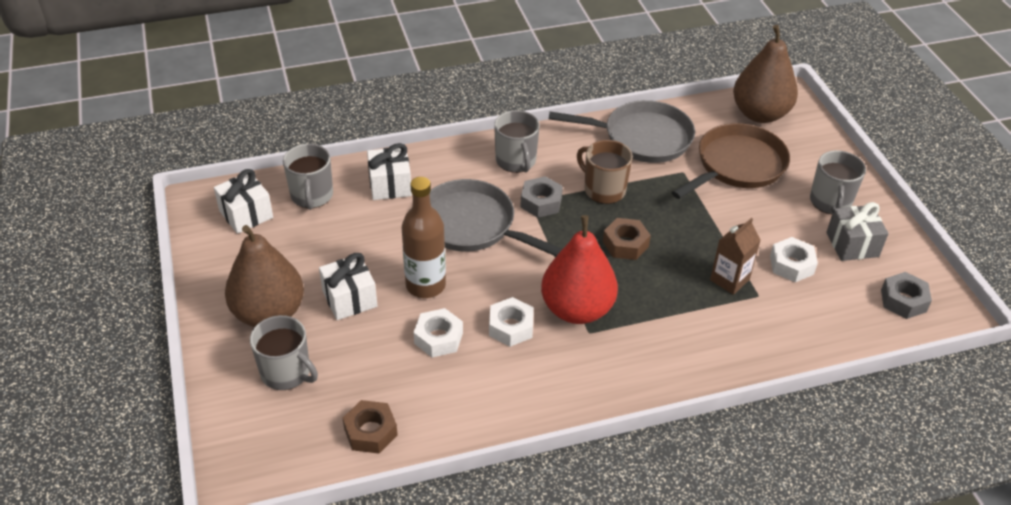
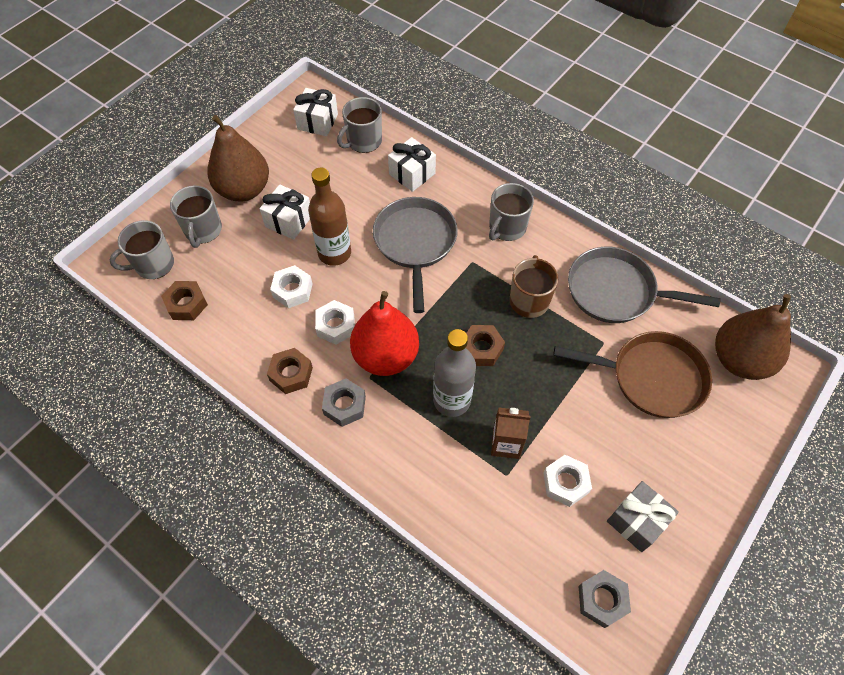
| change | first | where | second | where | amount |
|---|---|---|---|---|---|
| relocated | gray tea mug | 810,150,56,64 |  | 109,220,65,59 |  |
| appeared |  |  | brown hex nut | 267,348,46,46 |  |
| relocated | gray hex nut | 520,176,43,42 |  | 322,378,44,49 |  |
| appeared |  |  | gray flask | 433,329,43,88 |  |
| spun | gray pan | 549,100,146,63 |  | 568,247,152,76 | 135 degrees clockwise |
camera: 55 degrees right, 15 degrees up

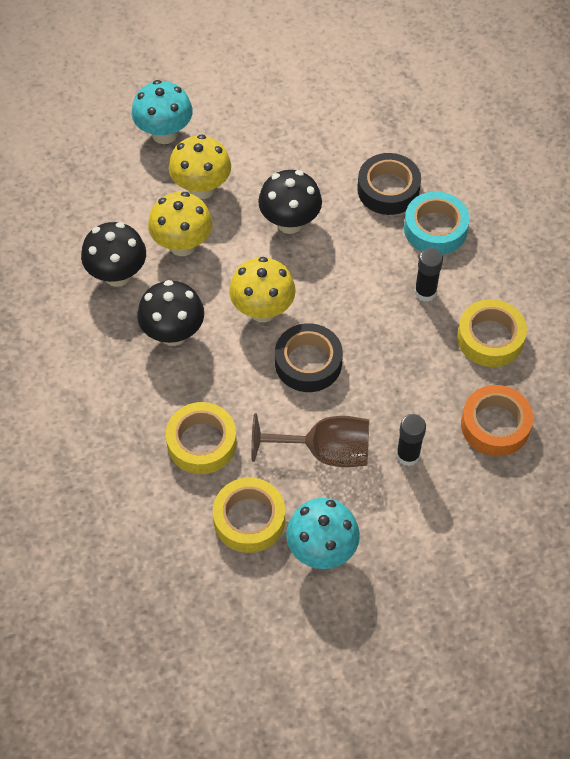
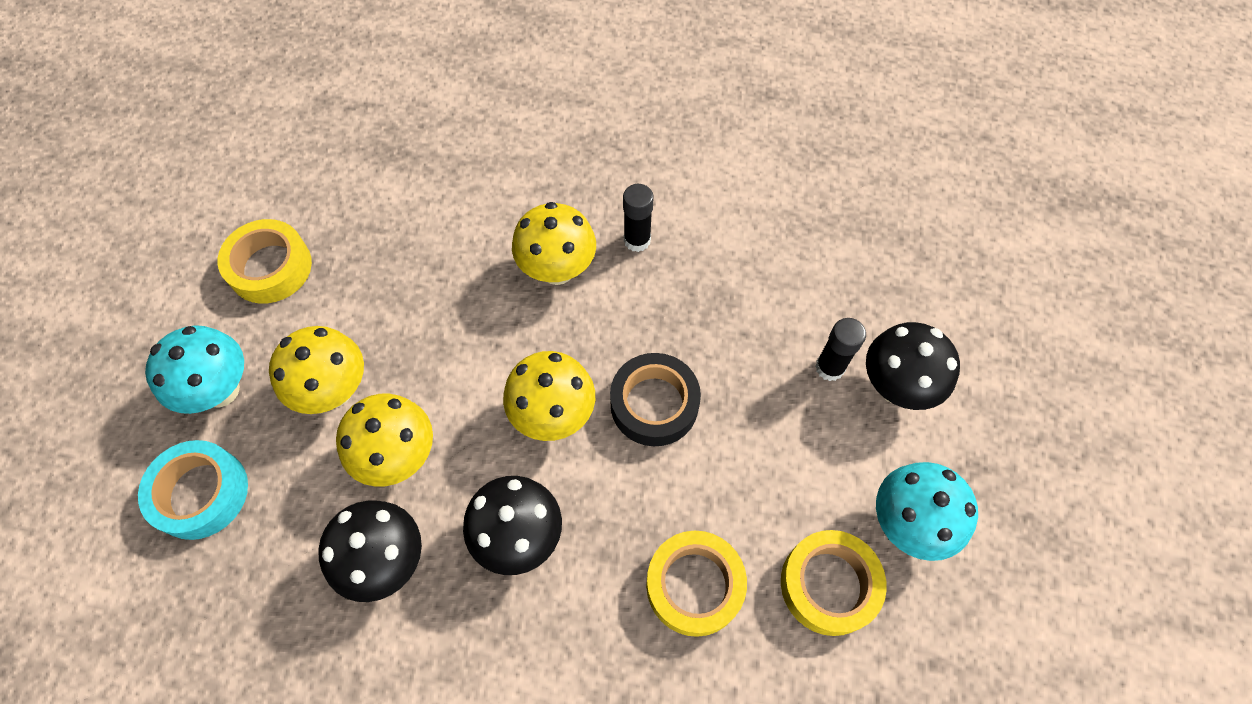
| change | first | where | second | where | amount |
|---|---|---|---|---|---|
| relocated | turquoise sticky tape | 404,191,66,64 |  | 138,440,110,100 |  |
| relocated | yellow sticky tape | 457,299,70,68 |  | 218,219,94,85 |  |
| appeared |  |  | yellow fungus | 512,202,84,83 |  |
| relocated | ebony fungus | 258,170,64,64 |  | 866,322,94,88 |  |
| missing | brown goblet | 251,413,118,54 |  |  |  |
| missing | ebony sticky tape | 357,153,64,62 |  |  |  |
| missing | orange-coloured sticky tape | 461,385,72,71 |  |  |  |
camera: 60 degrees left, 5 degrees up

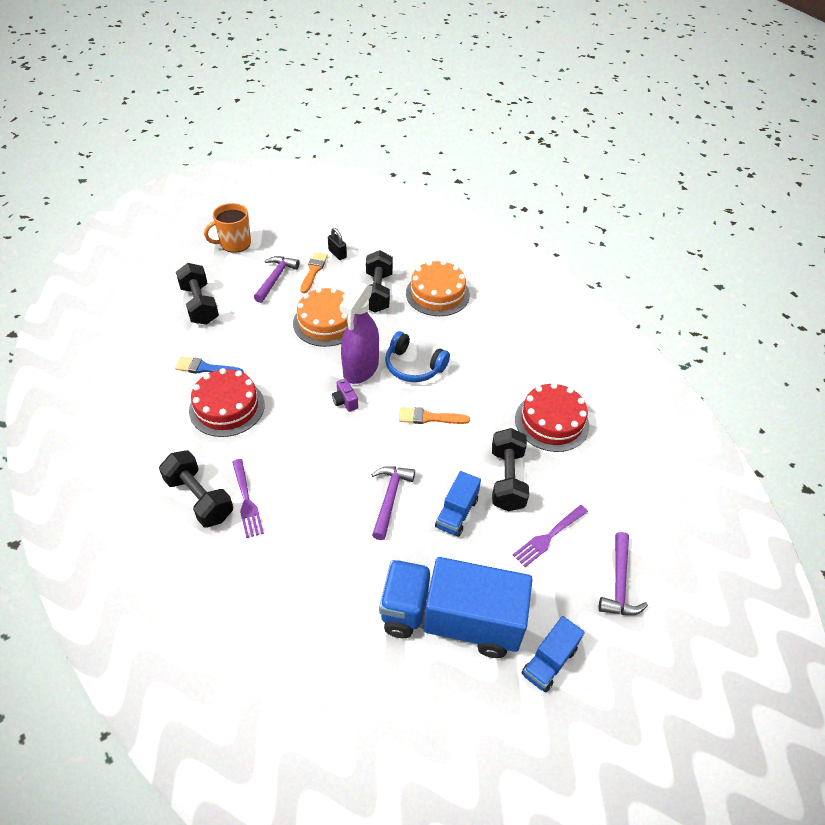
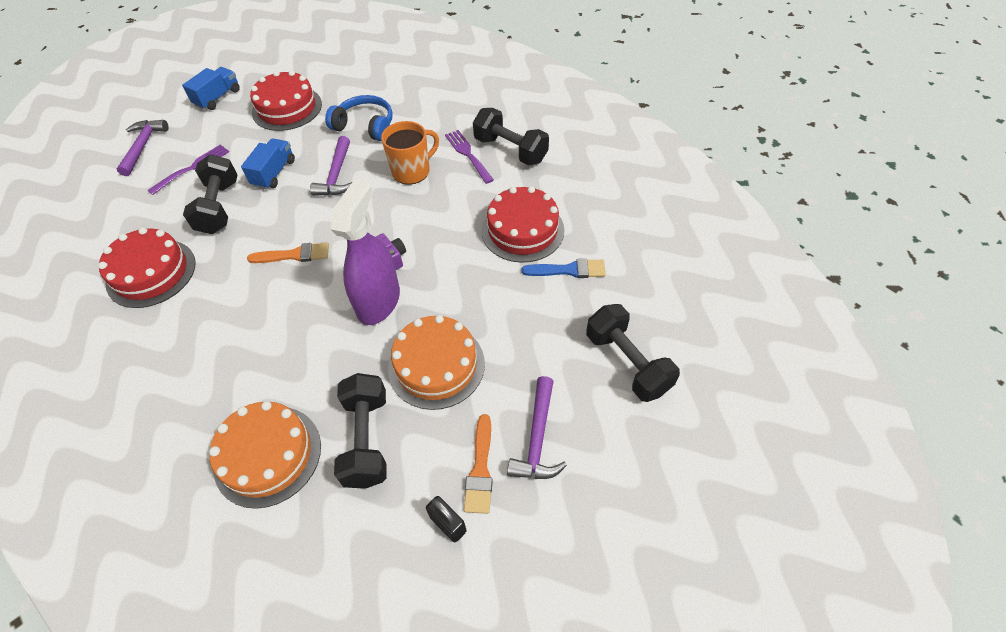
| change | first | where | second | where | amount |
|---|---|---|---|---|---|
| exchanged | cobalt lorry | 379,557,154,101 | red layer cake | 250,70,72,61 |  |
| relocated | cobalt over-ear headphones | 385,331,65,51 |  | 325,95,68,46 |  |
| relocated | orange-coloured tea mug | 204,203,47,50 |  | 381,121,58,64 |  |
camera: 175 degrees right, 5 degrees up

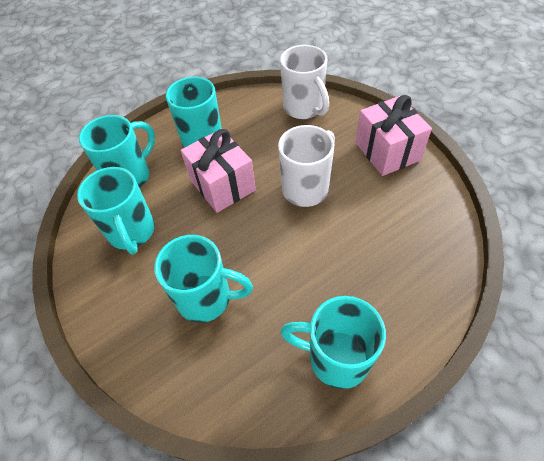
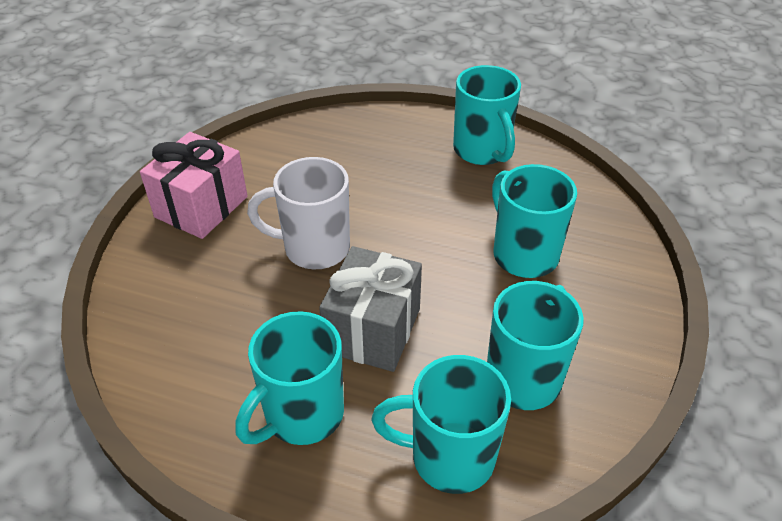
| change | first | where | second | where | amount |
|---|---|---|---|---|---|
| colour | rosy gift | 181,129,75,84 | gray gift | 319,246,103,126 |  |
| missing | white tea mug | 280,45,49,74 |  |  |  |
camera: 130 degrees left, 10 degrees down

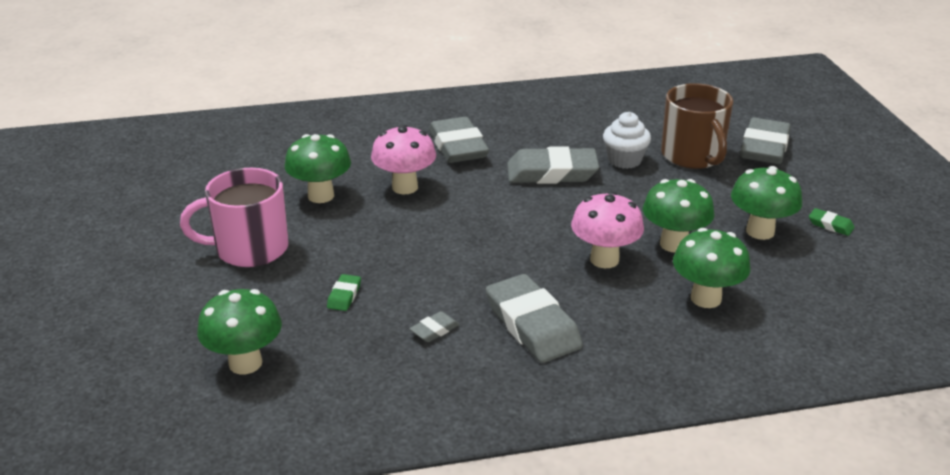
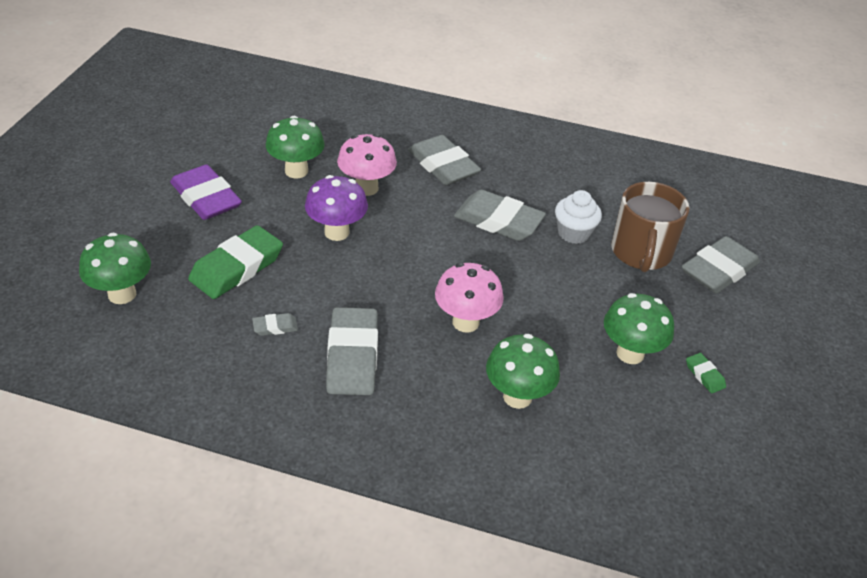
| change | first | where | second | where | amount |
|---|---|---|---|---|---|
| exchanged | rosy tea mug | 180,168,109,99 | violet gum eraser | 170,165,72,55 |  |
| size | emerald gum eraser | 327,274,34,37 |  | 188,225,95,74 | x2.26 |
| appeared |  |  | violet fungus | 305,175,63,66 |  |
| spun | gray gum eraser | 429,117,60,46 |  | 408,135,73,50 | 45 degrees counterclockwise |
| missing | emerald fungus | 643,179,72,74 |  |  |  |
camera: 25 degrees right, 10 degrees up

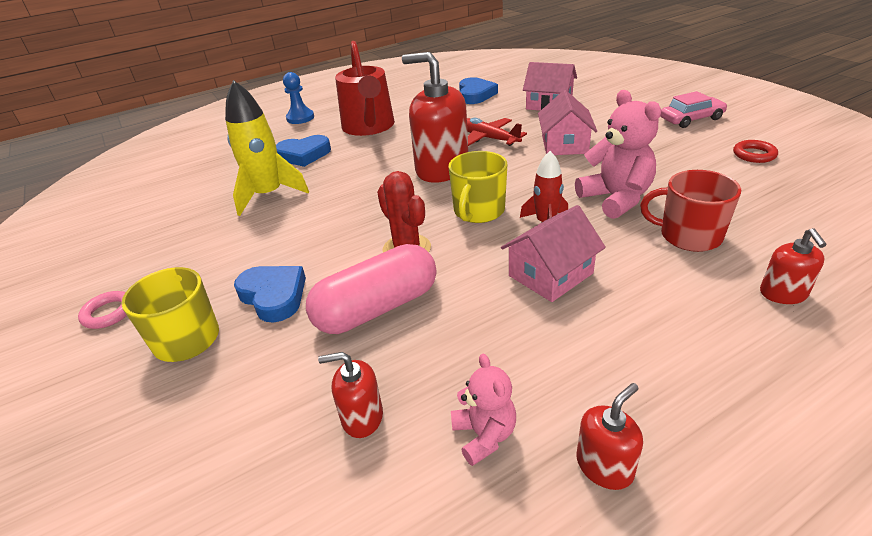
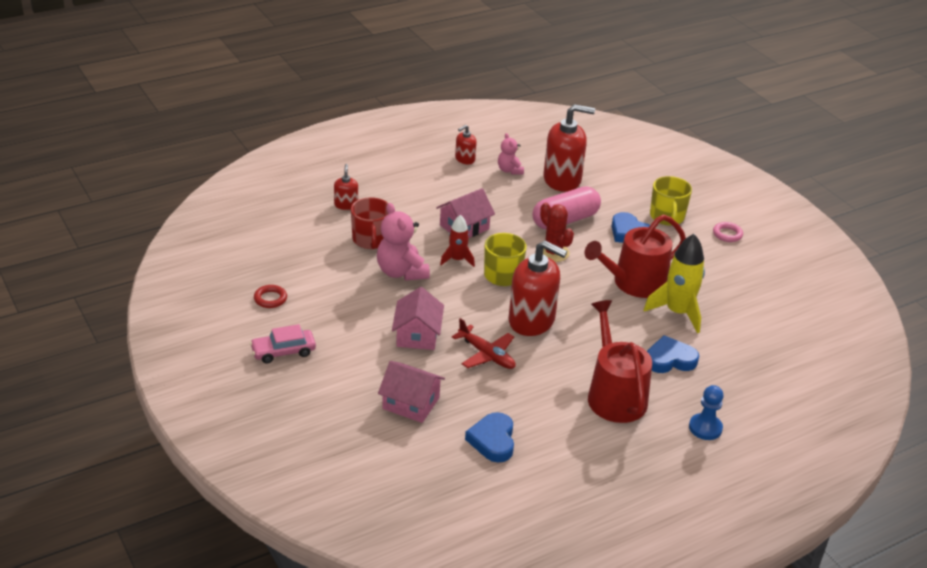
| change | first | where | second | where | amount |
|---|---|---|---|---|---|
| spun | red tea mug | 640,170,101,82 |  | 351,197,37,52 | 60 degrees clockwise |
| size | red soap dispenser | 318,352,65,86 |  | 543,104,52,88 | x2.09 |
| appeared |  |  | red watering can | 584,214,102,84 |  |
camera: 175 degrees right, 0 degrees up

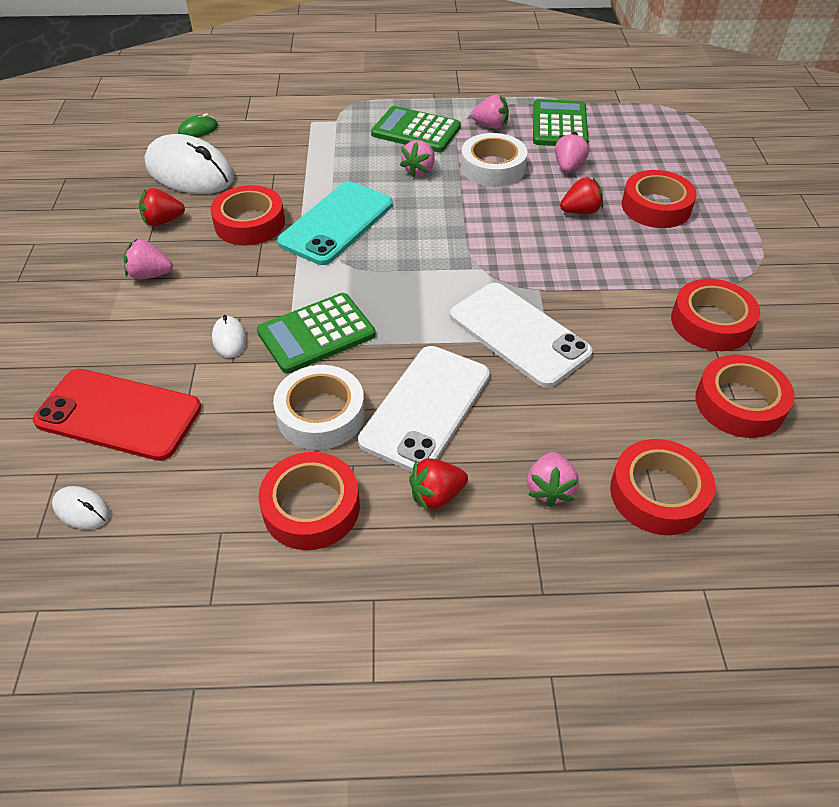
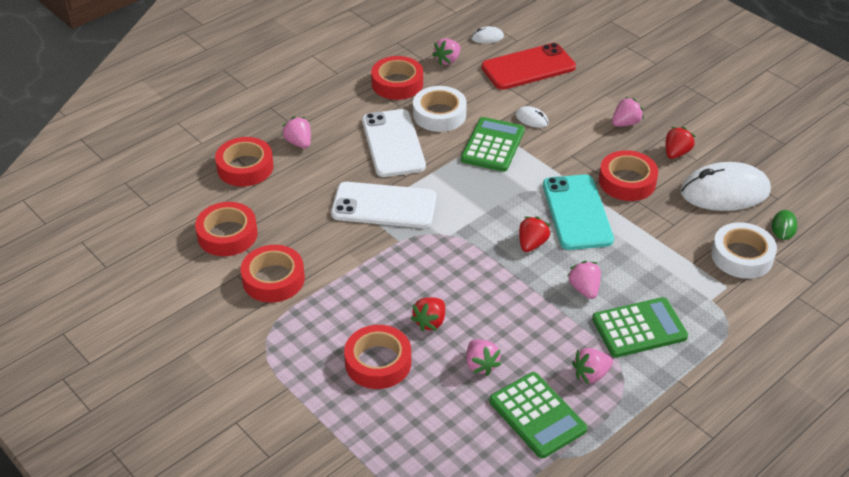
| change | first | where | second | where | amount |
|---|---|---|---|---|---|
| appeared |  |  | rosy toy strawberry | 432,38,29,28 |  |
| relocated | red toy strawberry | 409,458,59,53 |  | 519,217,31,35 |  |
| relocated | white sticky tape | 461,133,67,54 |  | 711,222,66,57 |  |
camera: 140 degrees right, 5 degrees down

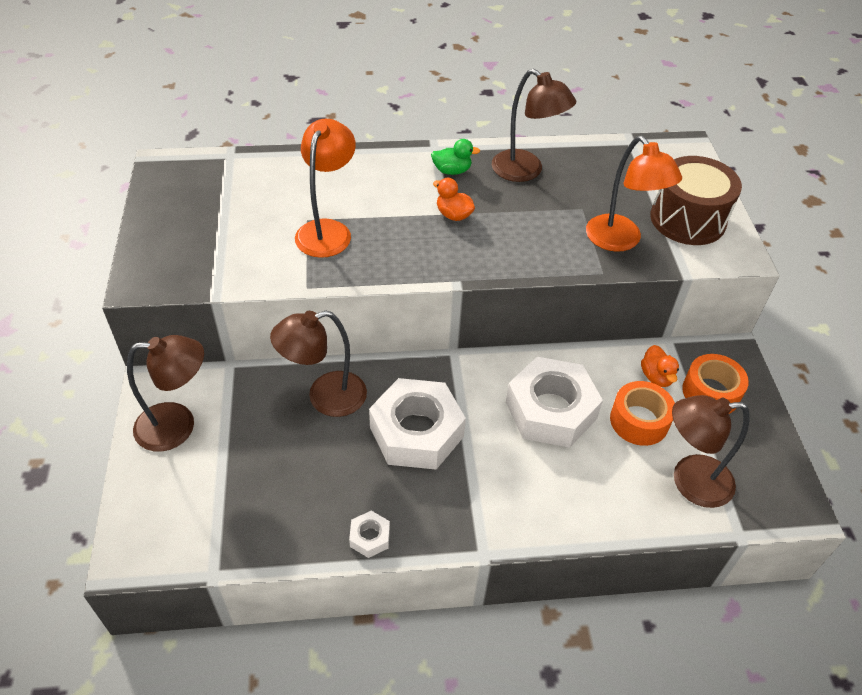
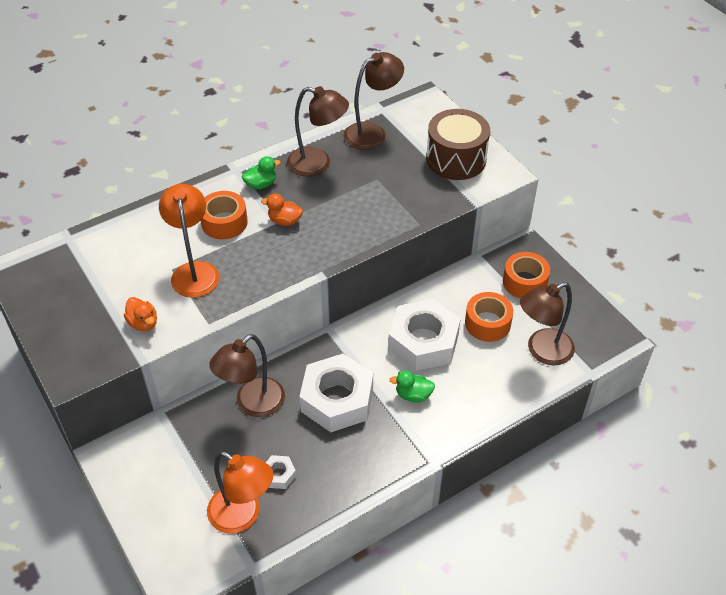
| change | first | where | second | where | amount |
|---|---|---|---|---|---|
| relocated | orange-coloured rubber duck | 641,345,38,42 |  | 124,297,33,34 |  |
| appeared |  |  | orange-coloured sticky tape | 201,191,47,48 |  |
| relocated | orange-coloured lamp | 586,136,96,116 |  | 207,451,66,83 |  |
| relocated | white hex nut | 349,511,41,47 |  | 266,455,30,34 |  |
| relocated | brown lamp | 127,335,77,117 |  | 344,52,60,98 |  |
| appeared |  |  | emerald rubber duck | 389,371,46,32 |  |
camera: 25 degrees left, 0 degrees up

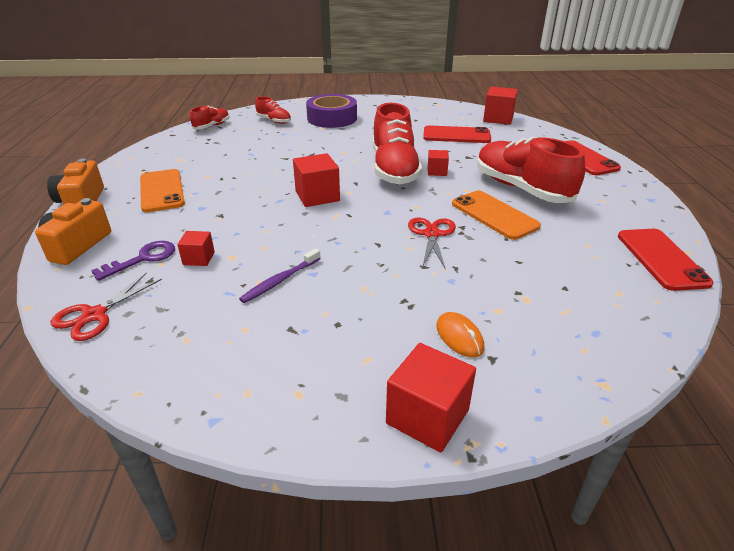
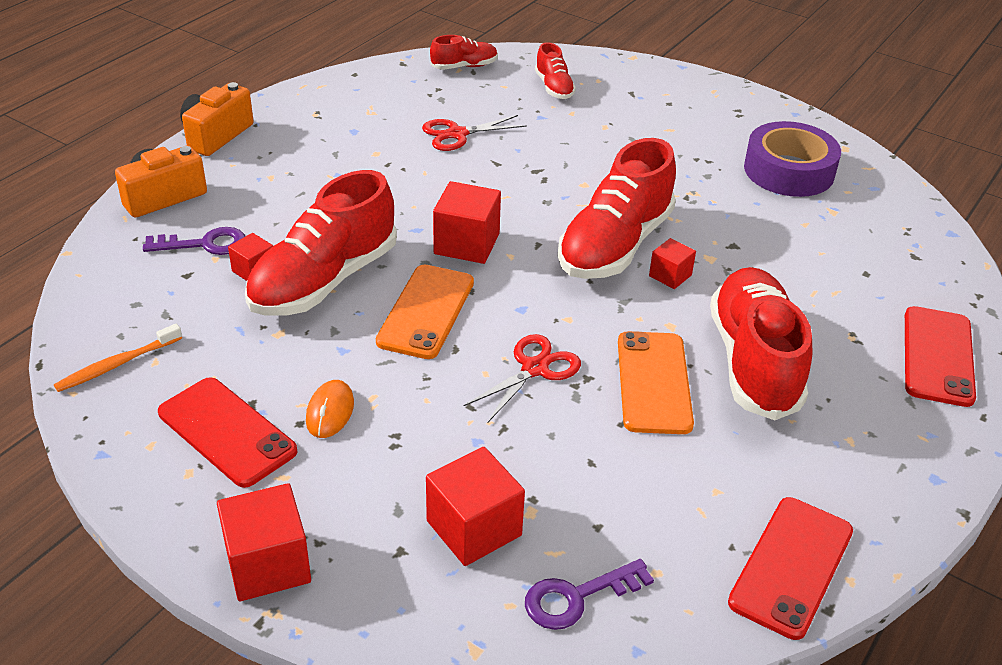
| change | first | where | second | where | amount |
|---|---|---|---|---|---|
| appeared |  |  | orange-coloured dental brush | 54,324,128,68 |  |
| relocated | red phone | 423,125,68,18 |  | 158,377,139,111 |  |
| appeared |  |  | red lace-up shoe | 245,170,152,146 |  |
| relocated | orange-coloured PC mouse | 436,312,48,46 |  | 306,380,48,58 |  |
| relocated | orange-coloured phone | 140,169,45,43 |  | 376,265,98,94 |  |
| relocated | red shears | 50,272,112,69 |  | 422,115,105,36 |  |
| relocated | red solid cube | 483,87,35,38 |  | 426,447,99,119 |  |
| appeared |  |  | violet latchkey | 525,559,129,71 |  |
| relocated | violet sticky tape | 306,94,51,34 |  | 744,121,97,76 |  |
| missing | violet dental brush | 239,248,82,55 |  |  |  |
camera: 35 degrees right, 5 degrees up

